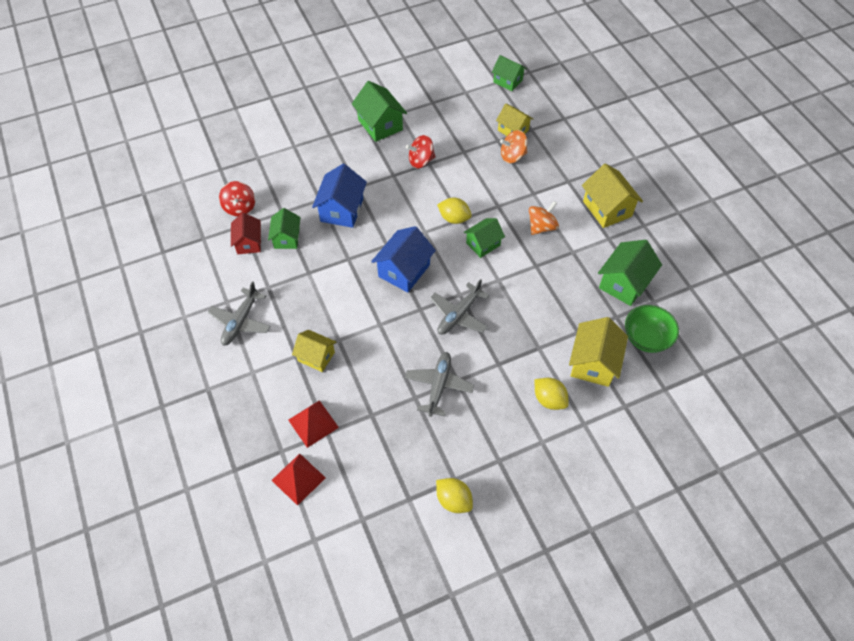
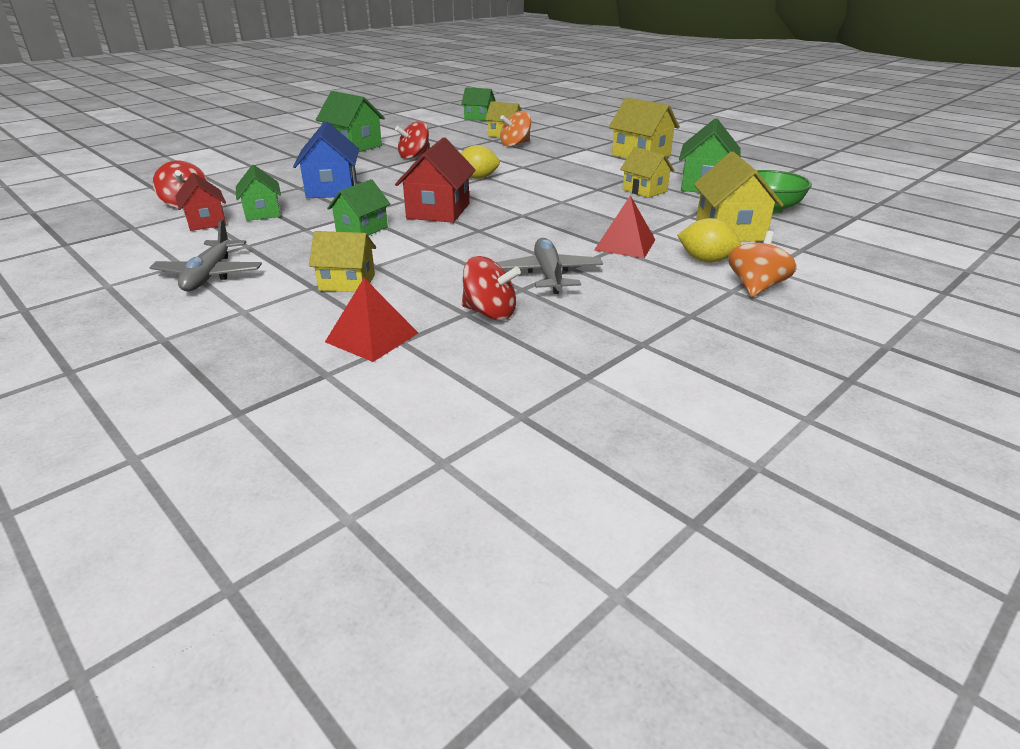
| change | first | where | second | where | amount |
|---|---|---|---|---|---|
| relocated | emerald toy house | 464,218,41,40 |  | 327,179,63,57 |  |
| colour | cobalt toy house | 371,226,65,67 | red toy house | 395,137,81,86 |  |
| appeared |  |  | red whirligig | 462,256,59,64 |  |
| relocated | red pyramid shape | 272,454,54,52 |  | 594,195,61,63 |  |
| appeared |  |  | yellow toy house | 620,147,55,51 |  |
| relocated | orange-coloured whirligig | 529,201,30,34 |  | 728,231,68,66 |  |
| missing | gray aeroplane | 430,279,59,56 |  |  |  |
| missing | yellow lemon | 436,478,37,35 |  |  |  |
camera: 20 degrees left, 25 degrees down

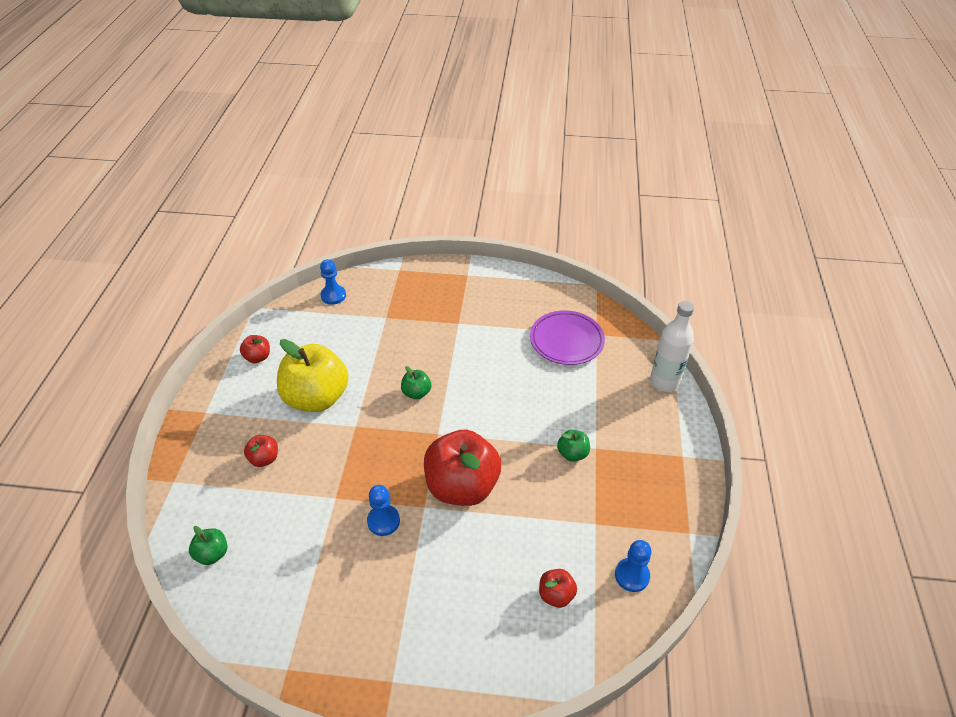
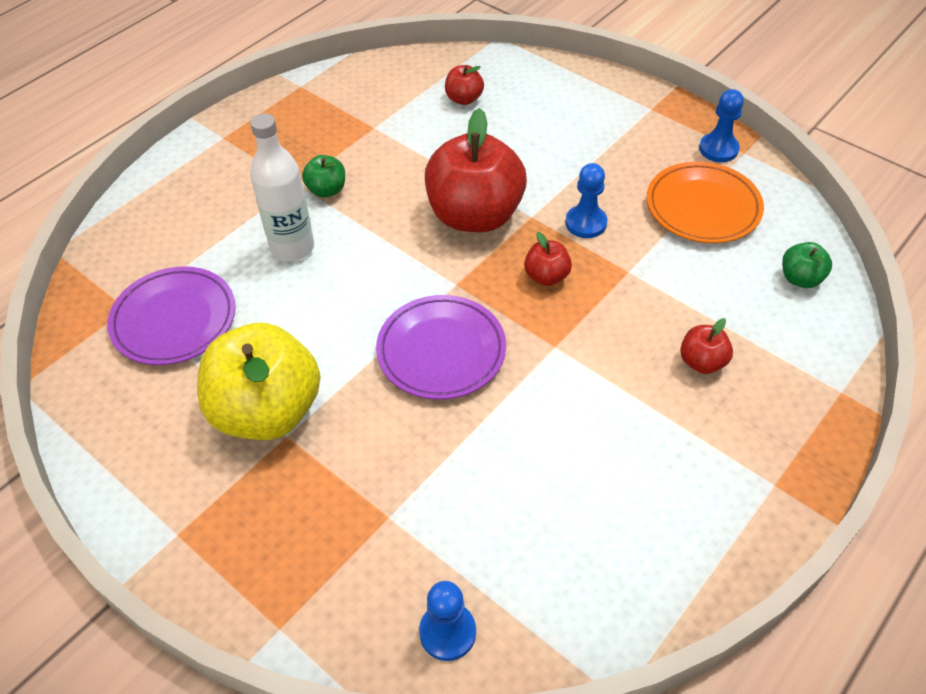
| change | first | where | second | where | amount |
|---|---|---|---|---|---|
| relocated | yellow apple fruit | 277,339,72,73 |  | 197,323,124,117 |  |
| relocated | white flask | 650,301,44,91 |  | 250,113,64,149 |  |
| exchanged | emerald apple fruit | 401,366,30,33 | violet dinner plate | 376,295,130,105 |  |
| relocated | red apple fruit | 240,335,30,28 |  | 524,232,48,54 |  |
| appeared |  |  | orange-coloured dinner plate | 647,162,117,81 |  |
| relocated | cobalt pawn | 615,540,37,52 |  | 699,89,45,73 |  |
camera: 145 degrees left, 5 degrees up

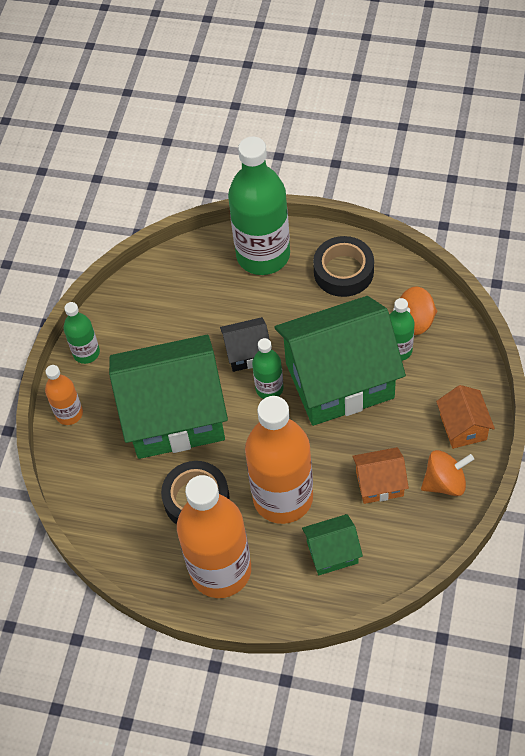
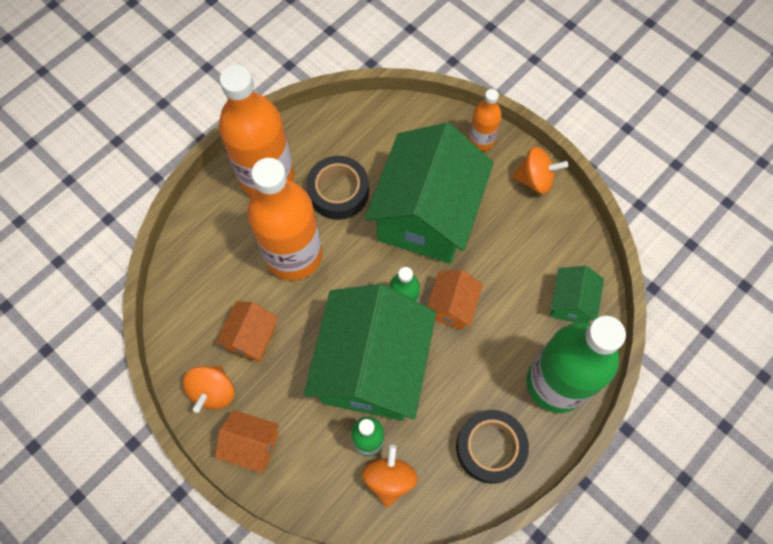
| change | first | where | second | where | amount |
|---|---|---|---|---|---|
| colour | ebony toy house | 220,317,52,55 | orange-coloured toy house | 427,270,56,60 |  |
| exchanged | emerald flask | 64,302,36,62 | orange-coloured whirligig | 512,147,56,47 |  |
| relocated | emerald toy house | 302,514,61,61 |  | 550,266,54,57 |  |
camera: 115 degrees right, 10 degrees up

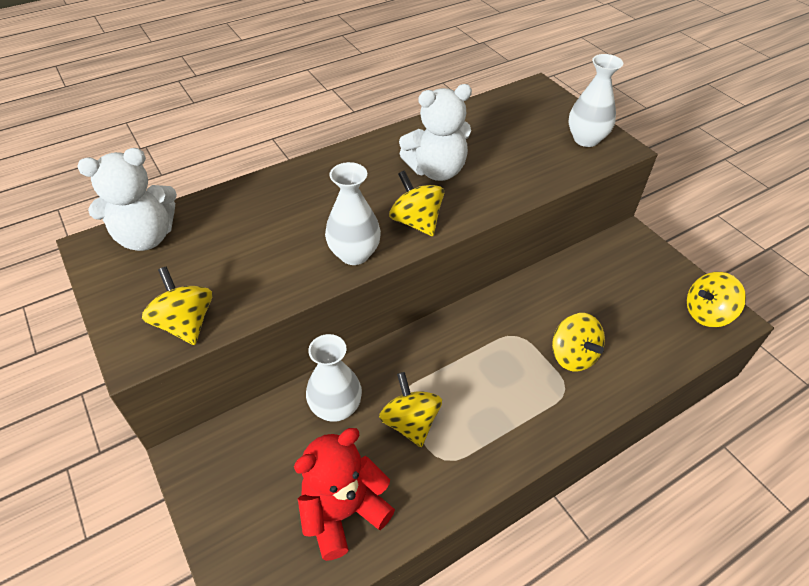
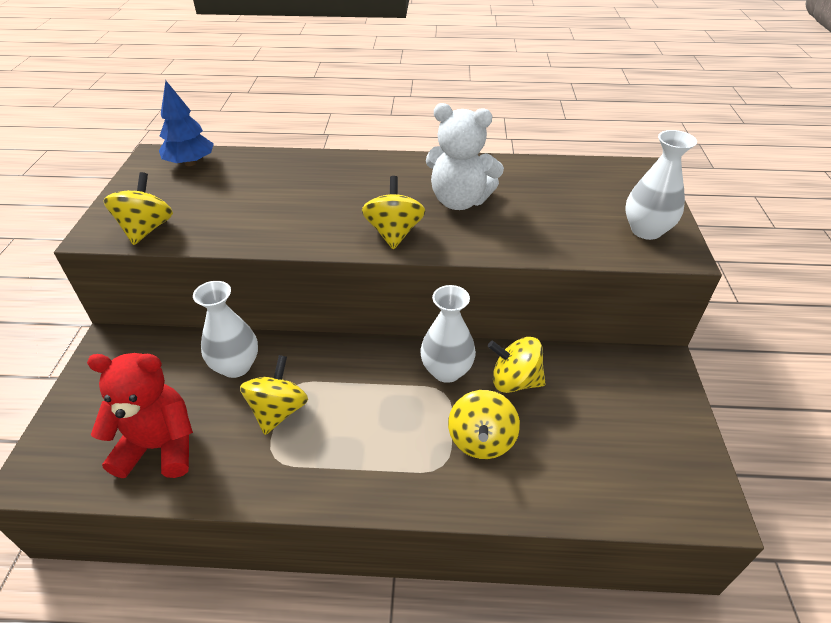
| change | first | where | second | where | amount |
|---|---|---|---|---|---|
| exchanged | white teddy bear | 77,148,100,103 | cobalt toy tree | 159,80,55,86 |  |
| relocated | white vase | 325,162,56,103 |  | 420,285,56,98 |  |
| relocated | yellow whirligig | 687,272,59,55 |  | 488,337,58,56 |  |
camera: 35 degrees right, 5 degrees down

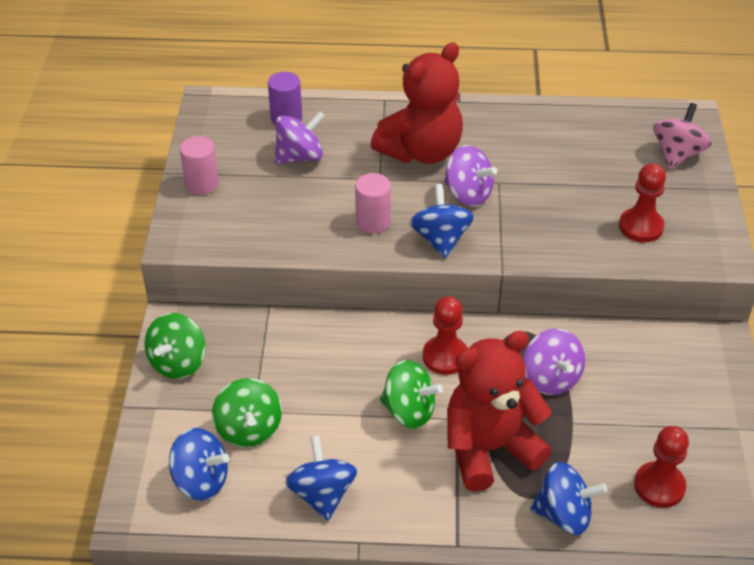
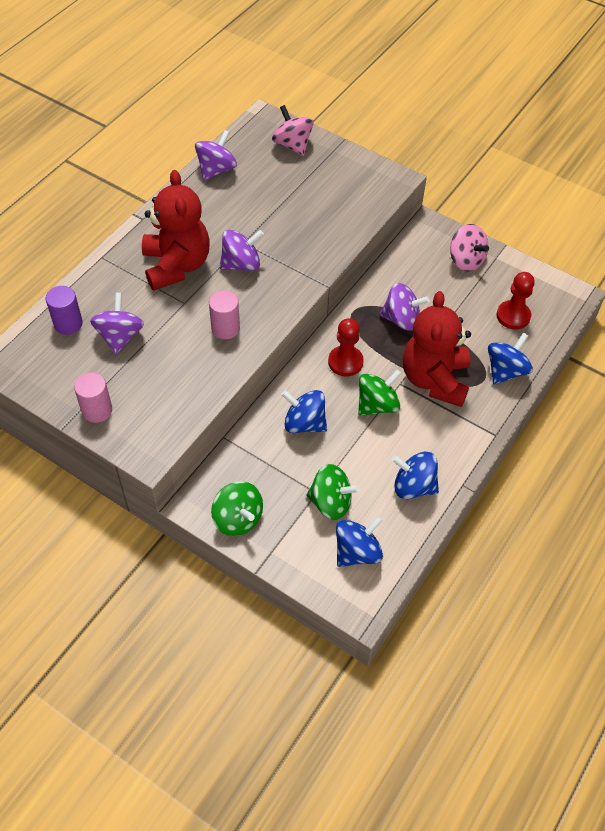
| change | first | where | second | where | amount |
|---|---|---|---|---|---|
| appeared |  |  | violet whirligig | 195,130,42,51 |  |
| relocated | cobalt whirligig | 410,184,64,74 |  | 281,390,46,43 |  |
| appeared |  |  | rosy whirligig | 450,224,39,48 |  |
| missing | red pawn | 619,163,47,79 |  |  |  |
camera: 60 degrees left, 10 degrees up

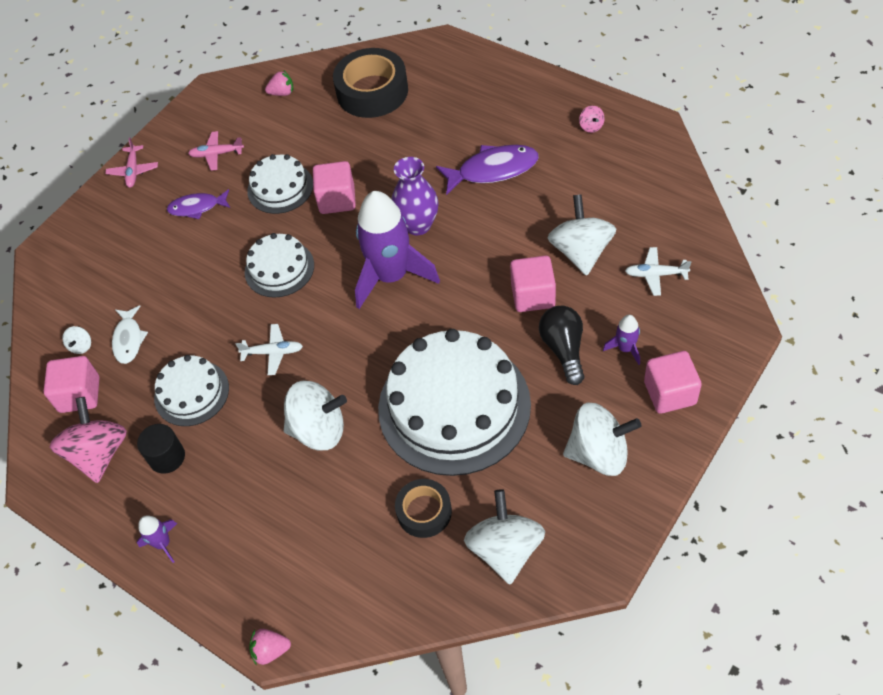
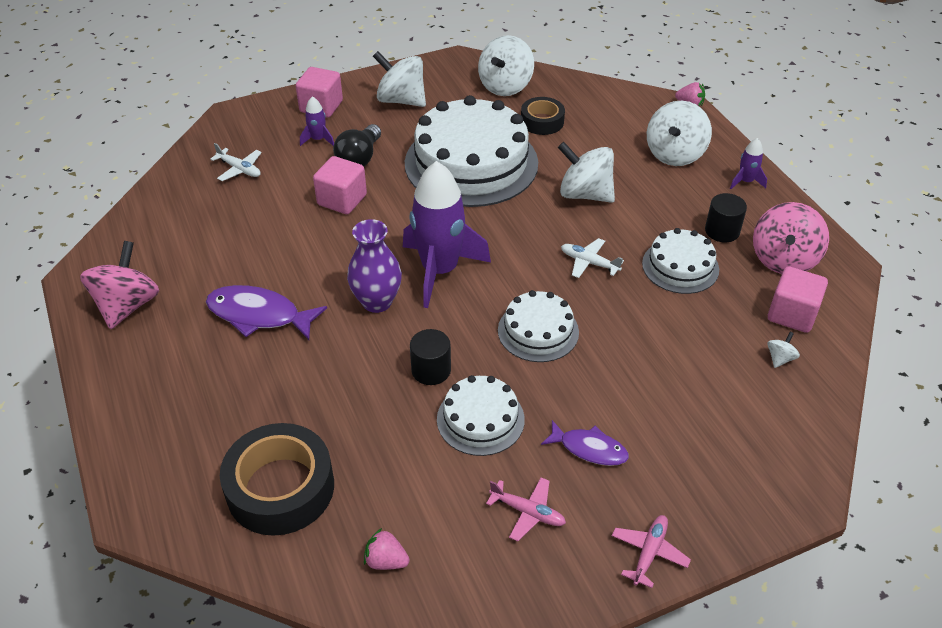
| change | first | where | second | where | amount |
|---|---|---|---|---|---|
| size | rosy whirligig | 579,106,26,27 |  | 80,241,79,88 | x2.34 |
| exchanged | rosy solid cube | 313,161,43,53 | ebony cylinder | 410,329,41,56 |  |
| relocated | white whirligig | 548,194,68,82 |  | 647,101,65,65 |  |
| missing | white toy fish | 112,305,36,59 |  |  |  |
camera: 155 degrees left, 10 degrees down

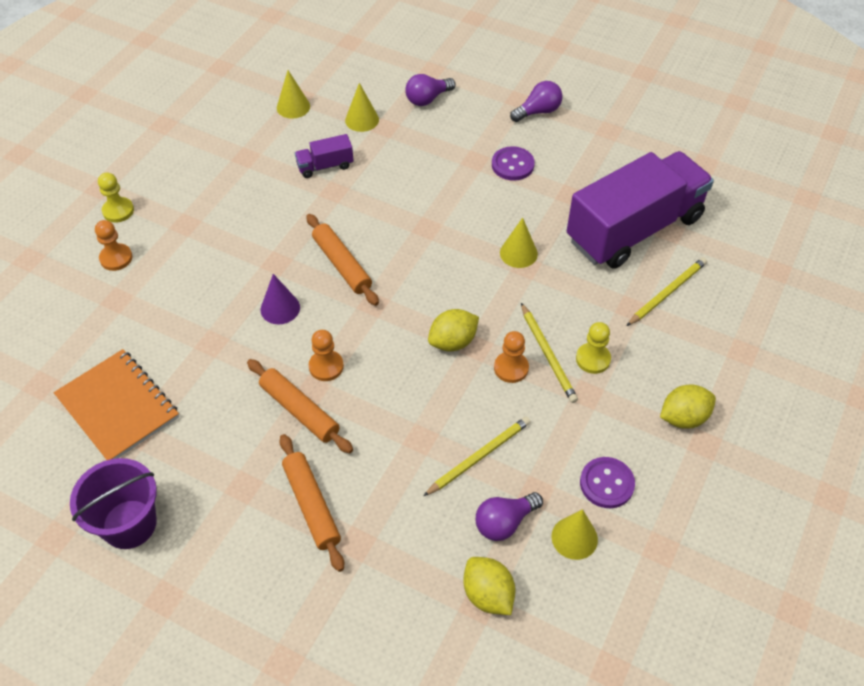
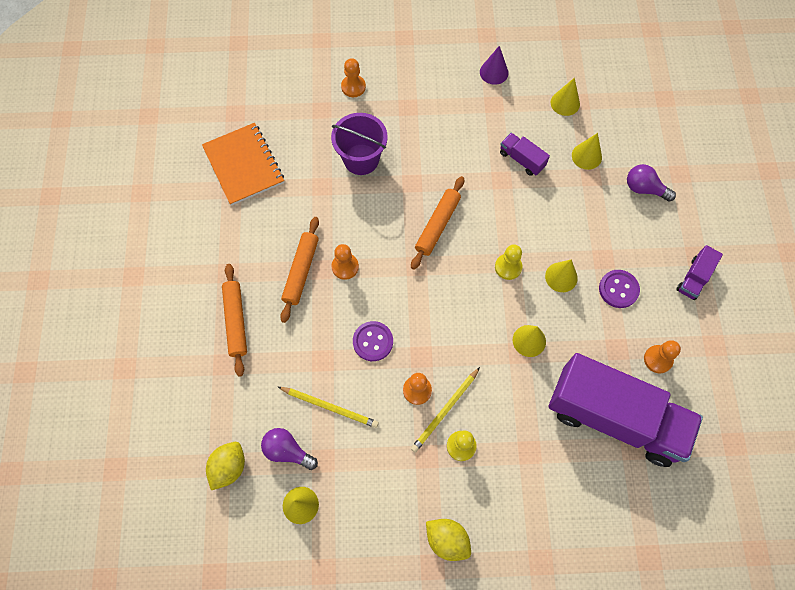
| change | first | where | second | where | amount |
|---|---|---|---|---|---|
| spun | orange-coloured exercise book | 54,349,125,111 |  | 202,123,82,83 | 45 degrees counterclockwise |
| spun | orange-coloured rolling pin | 279,434,65,138 |  | 222,264,25,113 | 45 degrees counterclockwise |
| relocated | violet pail | 70,458,87,91 |  | 331,113,57,62 |  |
| relocated | violet button | 580,457,55,51 |  | 353,321,40,40 |  |
| relocated | violet solid cone | 261,274,39,50 |  | 480,46,29,39 |  |
| relocated | yellow pawn | 98,172,36,51 |  | 495,244,27,36 |  |
| appeared |  |  | yellow solid cone | 545,259,33,33 |  |
| appeared |  |  | orange-coloured pawn | 644,340,37,33 |  |
| exchanged | violet bulb | 510,81,52,41 | violet lorry | 676,245,47,55 |  |
| missing | yellow lemon | 428,309,51,42 |  |  |  |
| missing | yellow lead pencil | 627,257,80,69 |  |  |  |
camera: 60 degrees right, 15 degrees up

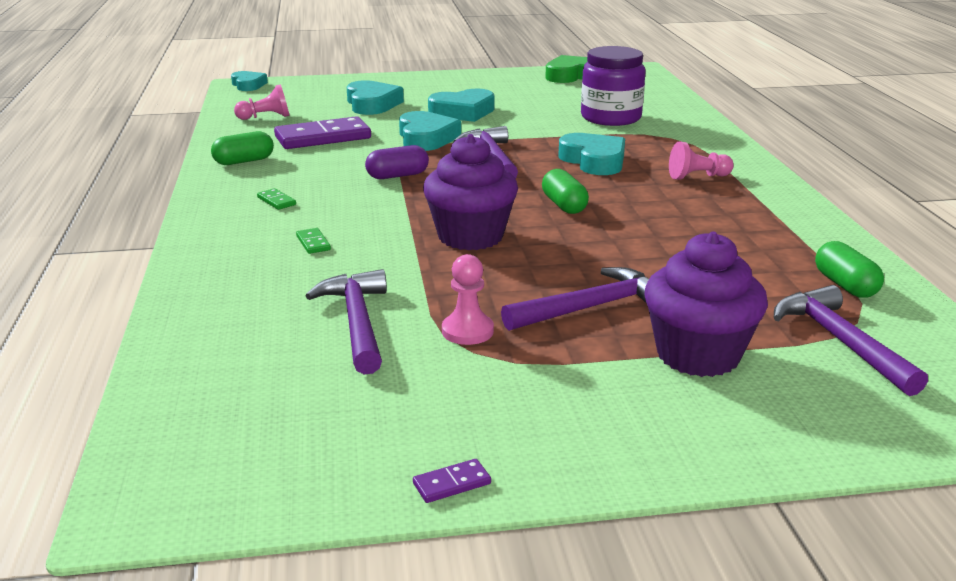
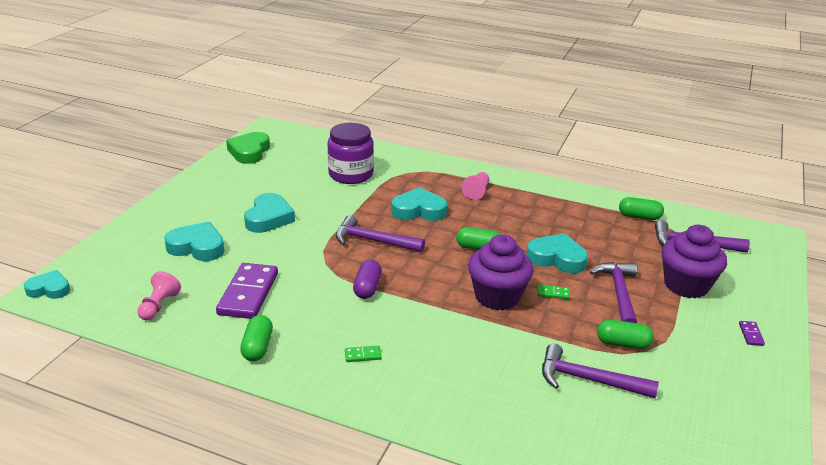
| change | first | where | second | where | amount |
|---|---|---|---|---|---|
| relocated | turquoise heart | 399,111,62,40 |  | 526,233,62,41 |  |
| relocated | emerald domino tile | 296,228,35,26 |  | 538,285,32,14 |  |
| exchanged | rosy pawn | 442,254,52,91 | emerald pill | 597,320,57,29 |  |
| relocated | violet domino tile | 413,459,78,44 |  | 739,321,26,25 |  |
camera: 60 degrees left, 5 degrees up

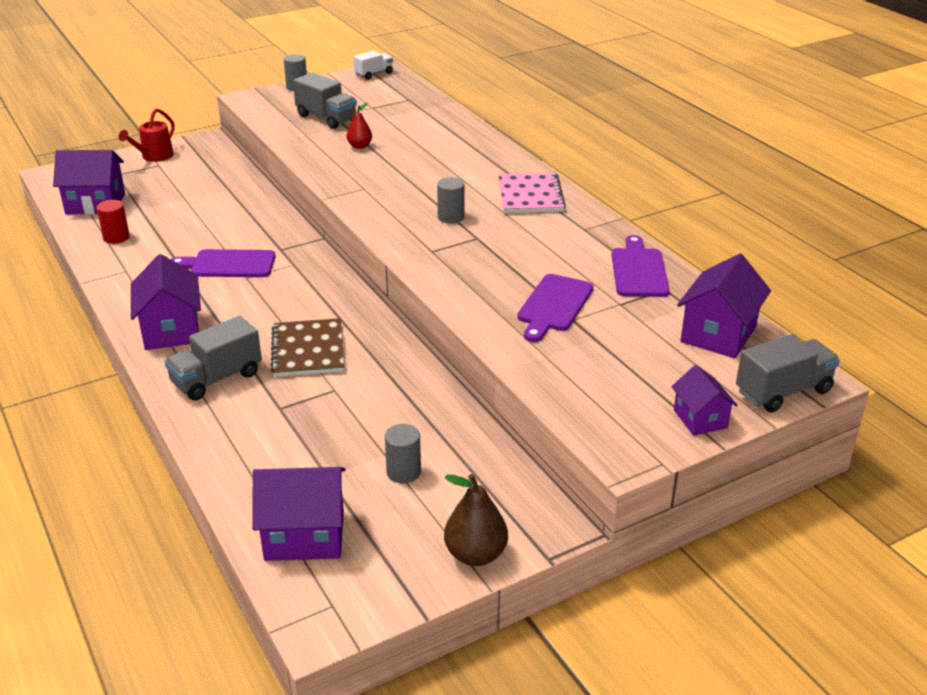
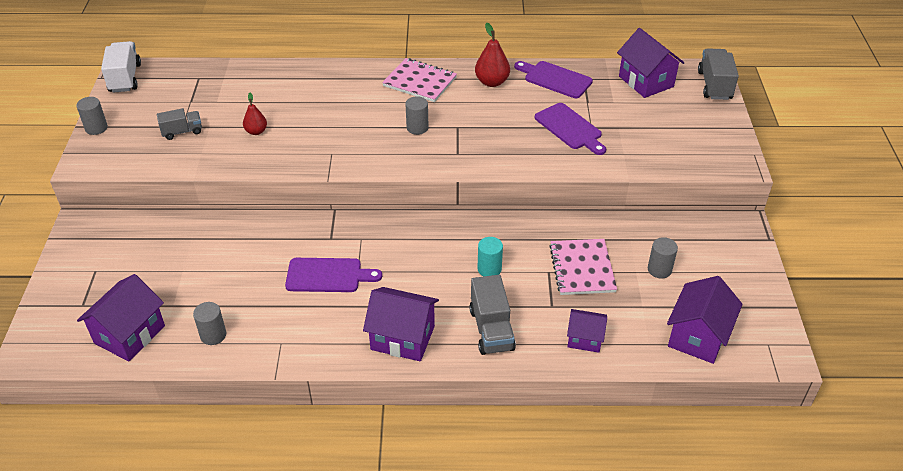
| change | first | where | second | where | amount |
|---|---|---|---|---|---|
| size | white lorry | 353,51,40,29 |  | 101,41,40,52 | x1.57 |
| size | gray lorry | 293,73,64,56 |  | 157,108,45,32 | x0.64 |
| colour | red cylinder | 97,200,33,44 | gray cylinder | 193,302,33,43 |  |
| spun | violet cutting board | 171,249,105,28 |  | 285,258,97,34 | 120 degrees counterclockwise |
| appeared |  |  | red pear | 475,23,35,64 |  |
| exchanged | brown exercise book | 271,318,73,59 | turquoise cylinder | 477,237,26,39 |  |
| appeared |  |  | rosy exercise book | 549,239,68,56 |  |
| relocated | violet toy house | 671,365,67,71 |  | 567,309,40,44 |  |
| missing | red watering can | 119,109,56,53 |  |  |  |
| missing | brown pear | 444,474,64,92 |  |  |  |
camera: 60 degrees left, 10 degrees up

